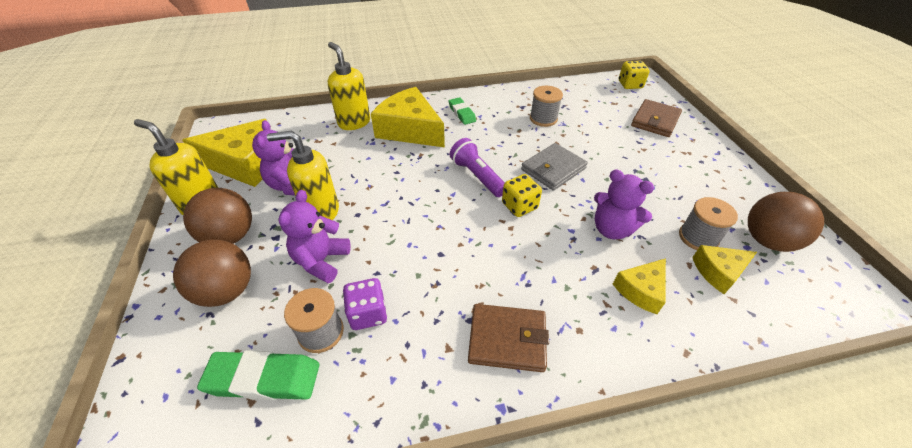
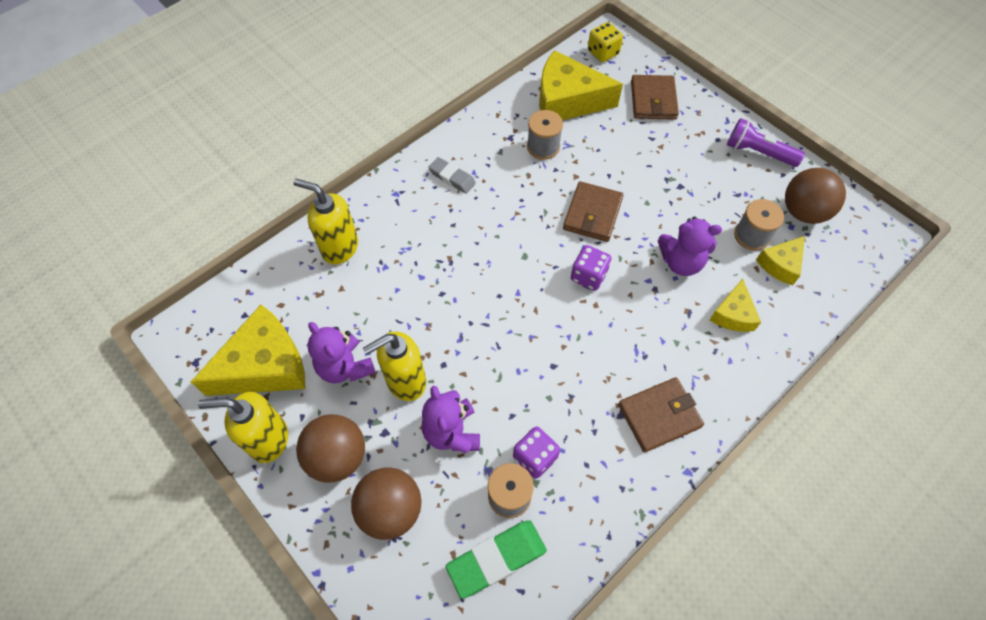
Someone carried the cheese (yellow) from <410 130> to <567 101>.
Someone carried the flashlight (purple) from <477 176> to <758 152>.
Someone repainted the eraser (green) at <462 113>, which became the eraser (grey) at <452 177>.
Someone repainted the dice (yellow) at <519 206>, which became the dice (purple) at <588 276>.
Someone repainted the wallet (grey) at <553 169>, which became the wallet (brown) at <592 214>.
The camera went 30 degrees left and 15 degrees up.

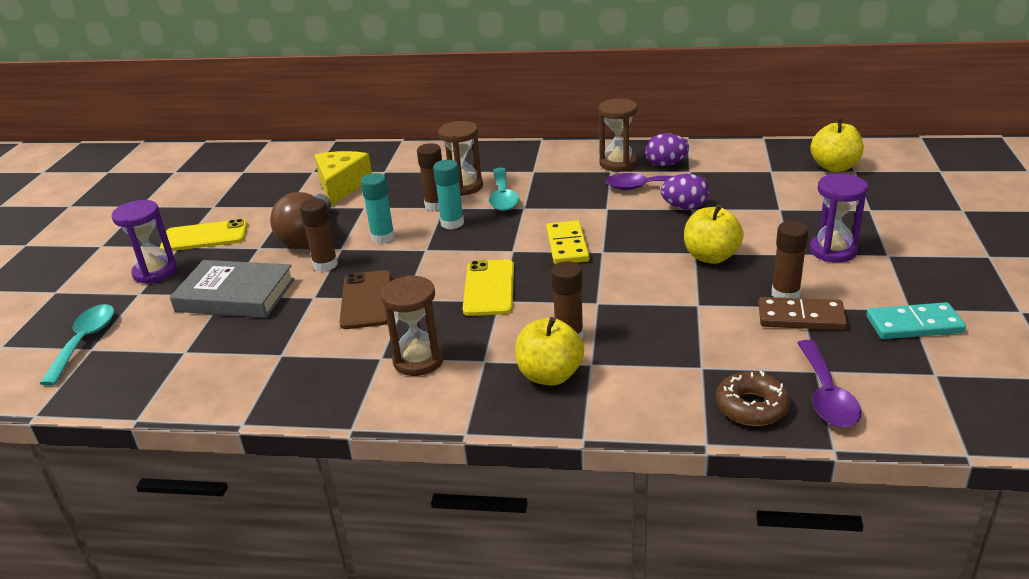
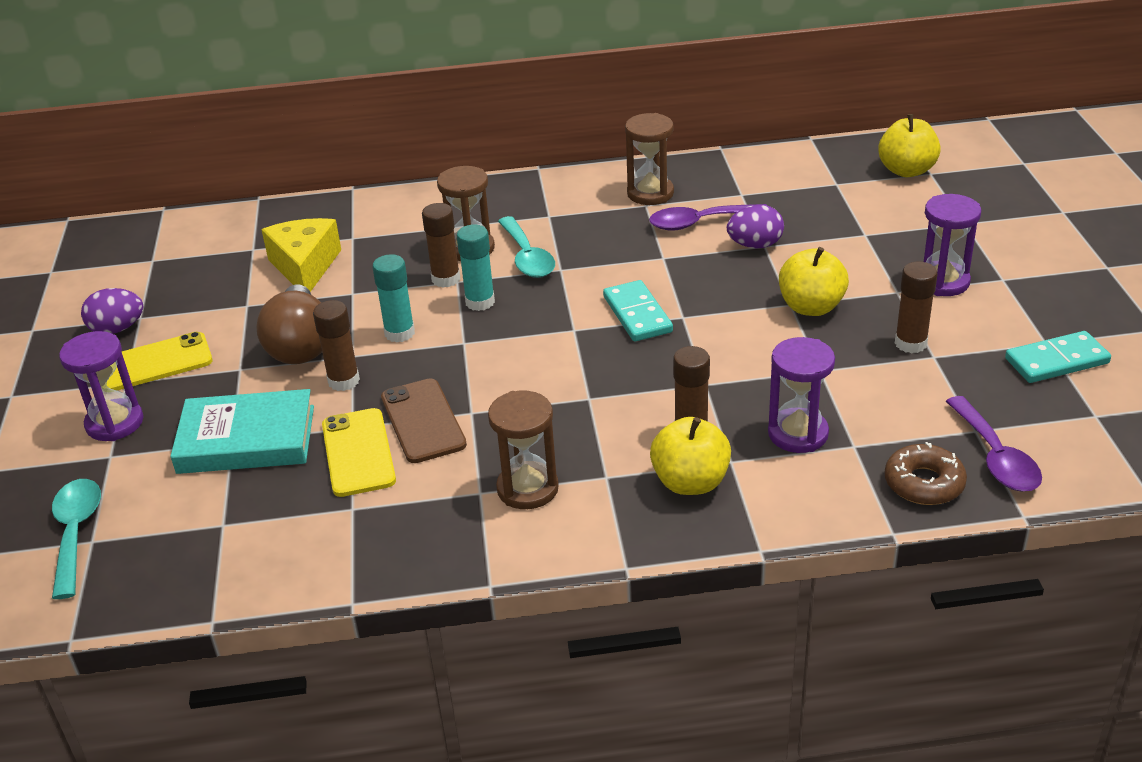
Someone took away the domino (brown) at <801 317>.
Someone put down the hourglass (purple) at <798 434>.
Someone carried the phone (yellow) from <489 288> to <358 452>.
Someone carried the egg (purple) from <665 164> to <117 329>.
Someone repainted the book (grey) at <235 295>, which became the book (turquoise) at <246 439>.
Someone repainted the domino (yellow) at <567 245>, which became the domino (turquoise) at <637 314>.
The camera went 15 degrees left and 5 degrees up.

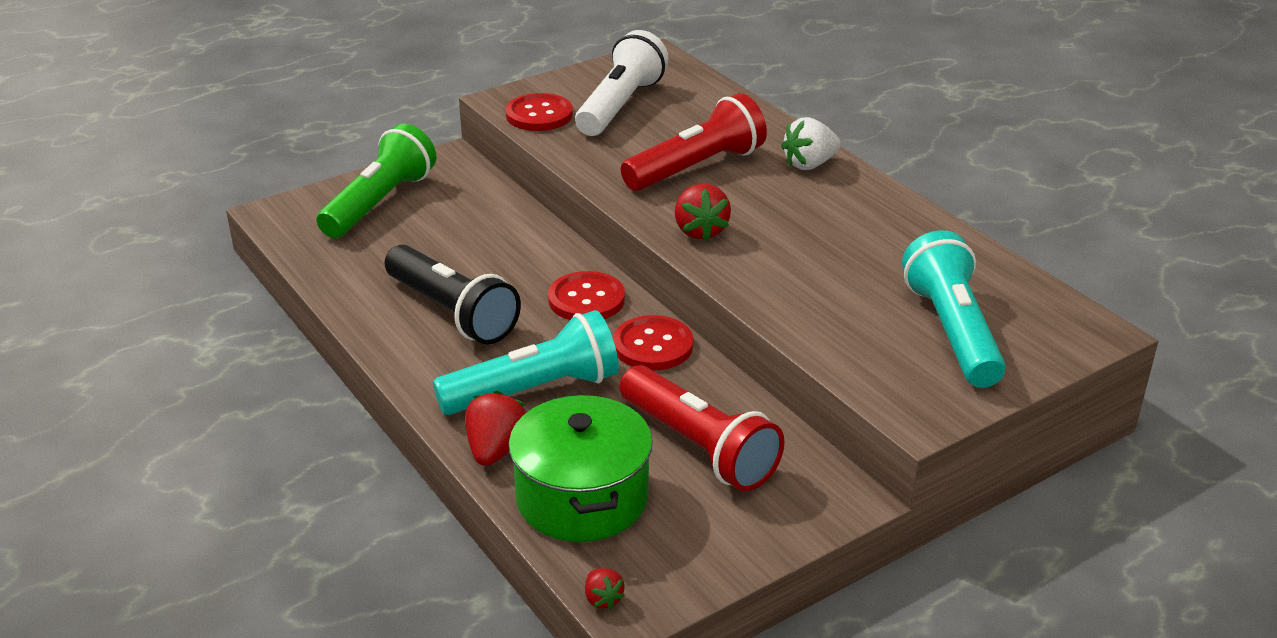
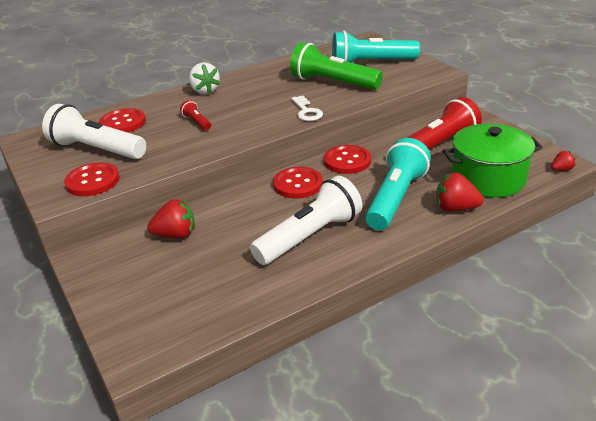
Someone put down the button (red) at <122 123>.
Someone put down the key (white) at <306 111>.
Someone carried the flashlight (green) from <379 203> to <333 83>.
Someone carried the strawberry (red) from <700 231> to <176 235>.
Someone repainted the flashlight (black) at <452 312>, which became the flashlight (white) at <309 236>.
Someone rotated the flashlight (turquoise) at <534 391> by 45 degrees clockwise.
Someone scaled the flashlight (red) at <696 168> by 0.44.
The camera went 85 degrees left and 0 degrees up.

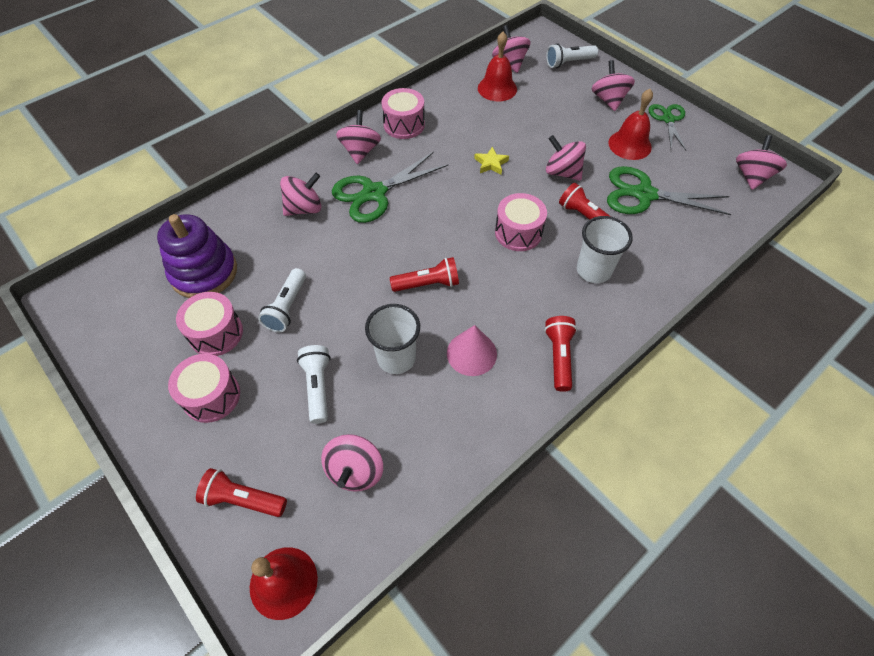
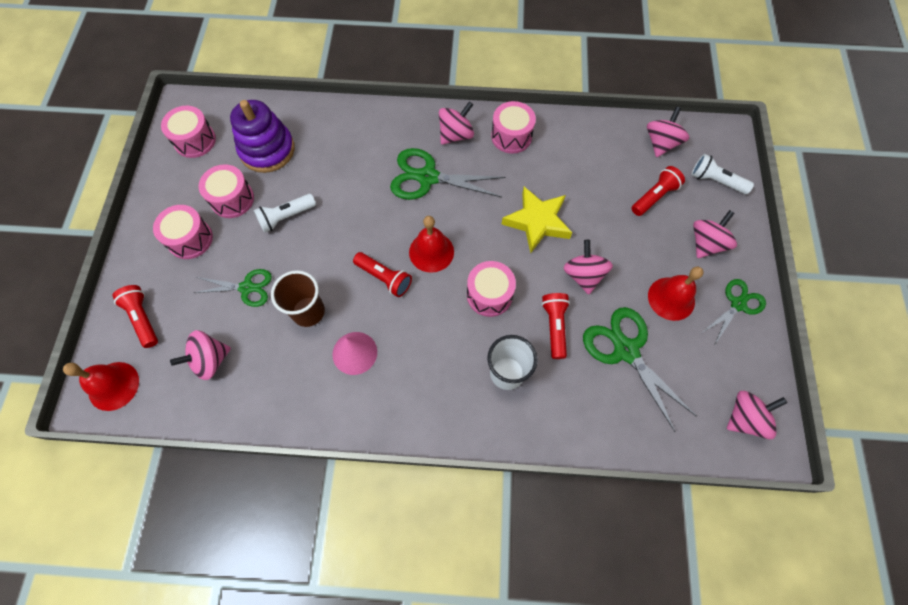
Someone took away the spinning top (pink) at <304 208>.
Someone put down the drum (pink) at <195 140>.
Someone carried the bell (red) from <497 88> to <431 252>.
Someone carried the flashlight (red) from <559 357> to <654 197>.
Someone swapped the flashlight (white) at <318 387> for the scissors (green) at <247 287>.
Someone repainted the cup (white) at <396 358>, which became the cup (brown) at <308 312>.
Someone scaled the star (yellow) at <491 163> by 1.99.
The camera went 45 degrees right and 10 degrees up.

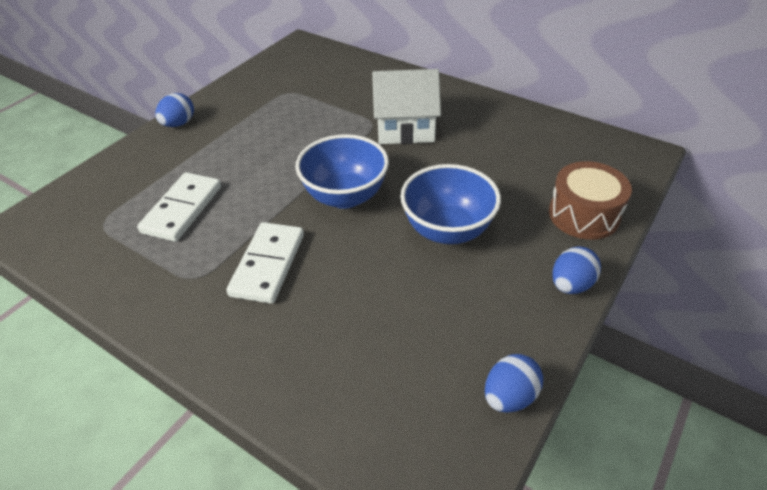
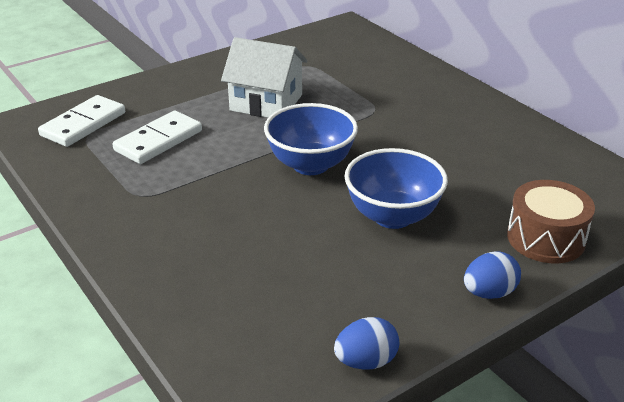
Someone took away the egg (blue) at <179 124>.
Someone carried the domino (white) from <267 264> to <83 124>.
Someone carried the house (white) from <405 128> to <266 102>.
The camera went 20 degrees right and 10 degrees down.

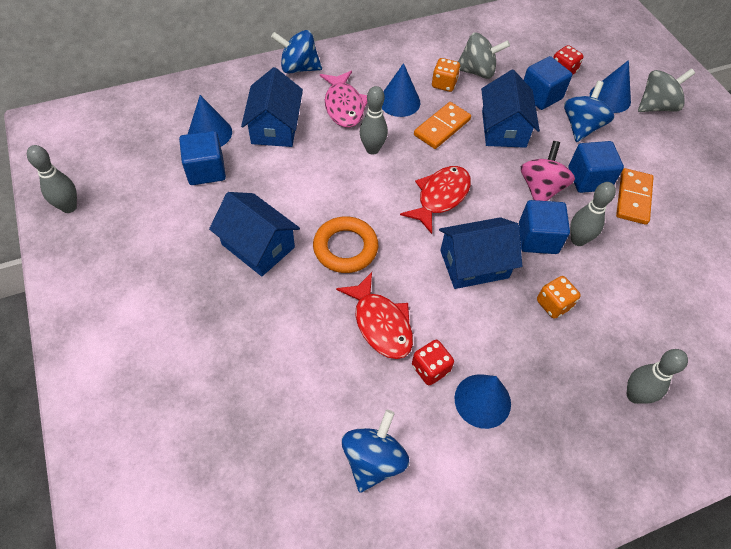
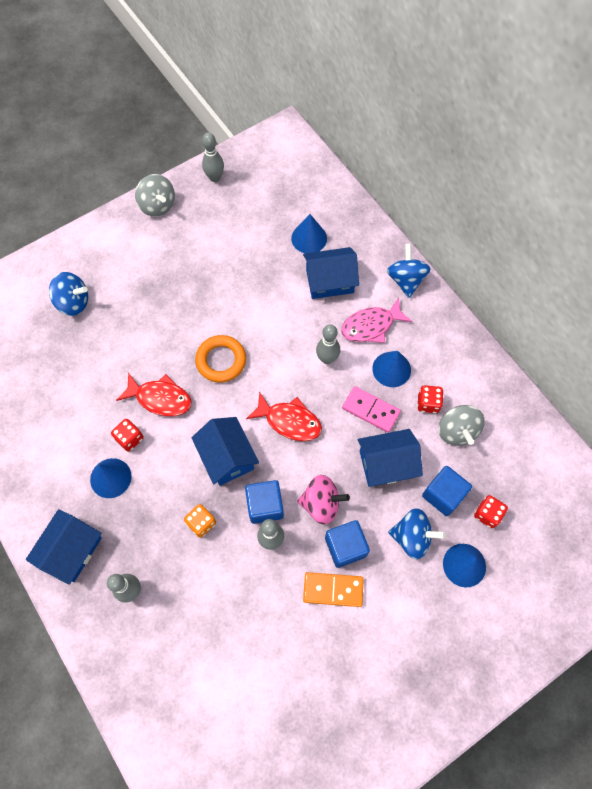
Someone took away the cube (blue) at <206 170>.
Someone carried the house (blue) from <258 246> to <71 550>.
Someone carried the spinning top (blue) from <373 460> to <73 302>.
Someone carried the spinning top (grey) from <656 106> to <157 205>.
Someone repainted the domino (orange) at <442 127>, which became the domino (pink) at <371 410>.
Someone repainted the dice (orange) at <444 84>, which became the dice (red) at <428 403>.
Someone rotated the fish (red) at <380 323> by 120 degrees counterclockwise.
The camera went 80 degrees right and 10 degrees up.

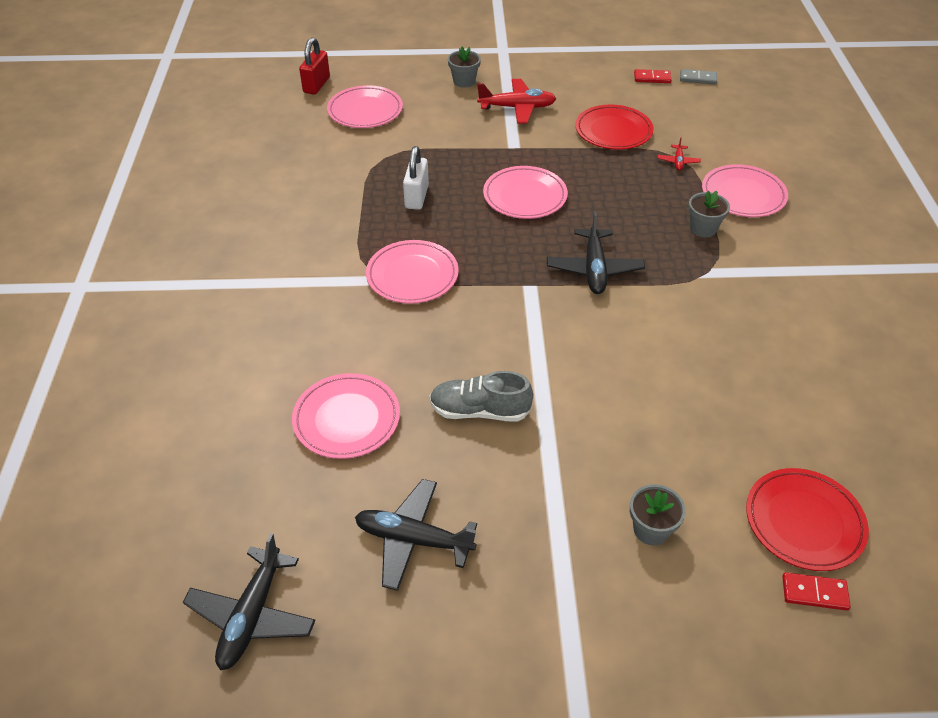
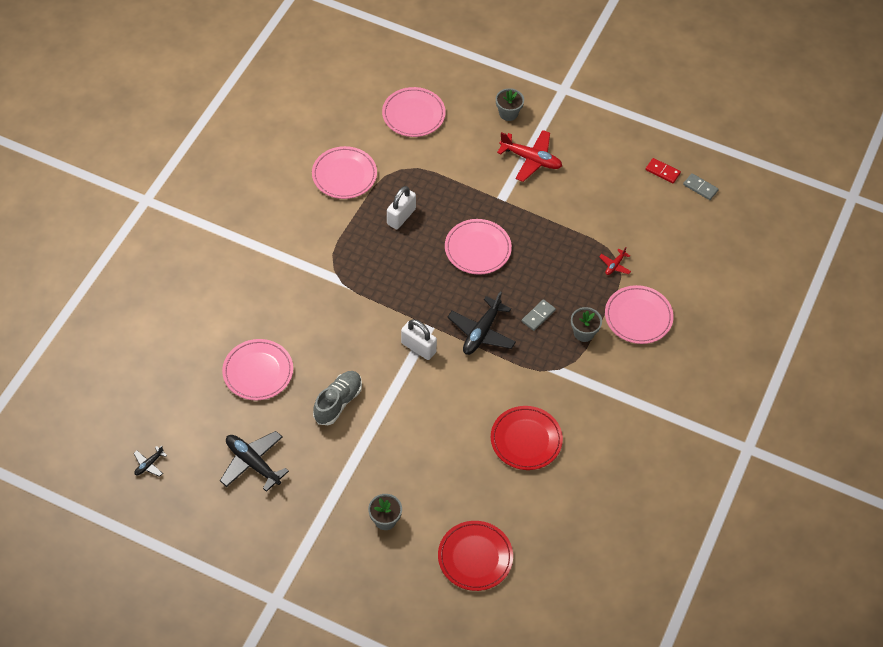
Someone took away the padlock (red) at <316 85>.
Someone took away the domino (red) at <814 593>.
Someone put down the padlock (white) at <418 347>.
Someone put down the domino (grey) at <538 316>.
Someone carried the plate (pink) from <412 275> to <344 175>.
Someone carried the plate (red) from <613 131> to <526 440>.
Someone rotated the shoe (grey) at <479 411> by 90 degrees clockwise.
Someone scaled the plane (black) at <252 615> by 0.50.
The camera went 25 degrees right and 10 degrees up.

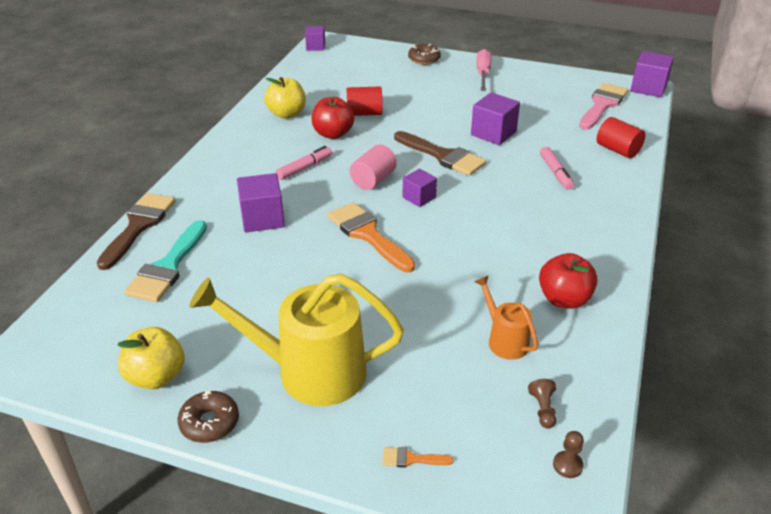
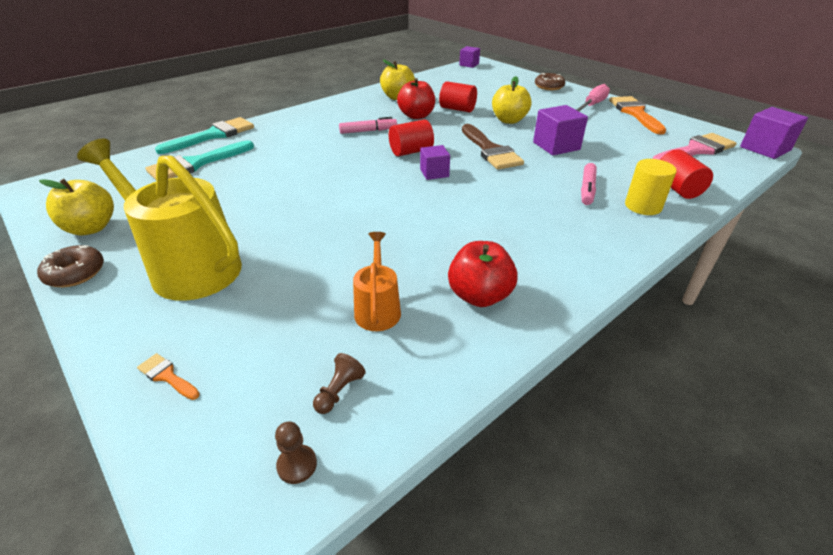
Someone took away the cube (purple) at <262 218>.
Someone put down the apple (yellow) at <509 120>.
Someone put down the cylinder (yellow) at <643 206>.
Someone carried the brush (orange) from <367 235> to <635 113>.
Someone repainted the brush (brown) at <138 226>, which became the brush (turquoise) at <213 135>.
Someone repainted the cylinder (pink) at <373 180>, which became the cylinder (red) at <411 151>.
The camera went 30 degrees right and 0 degrees up.

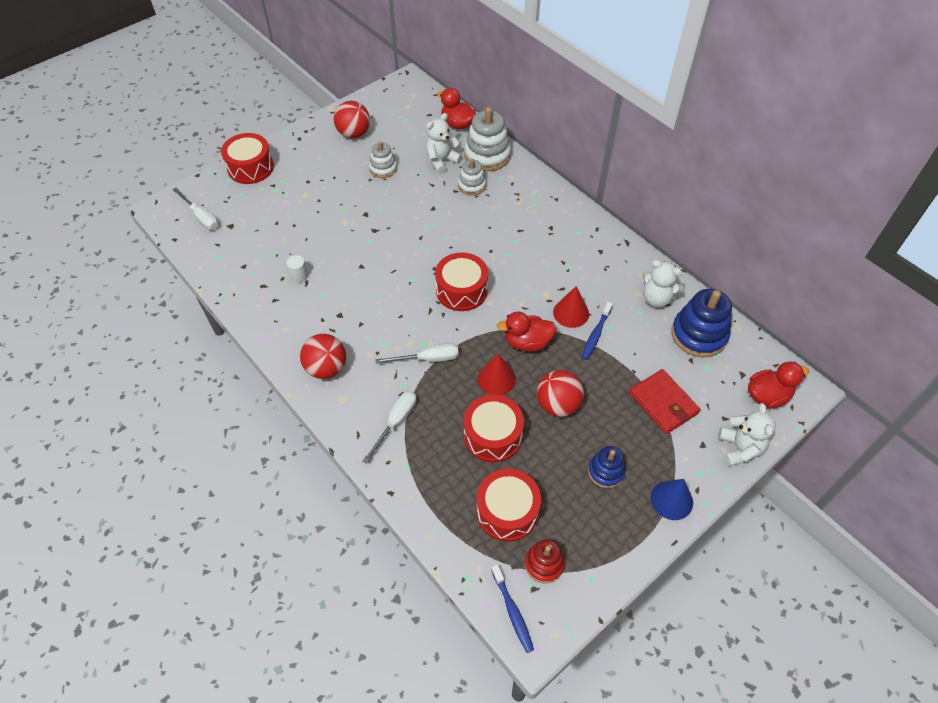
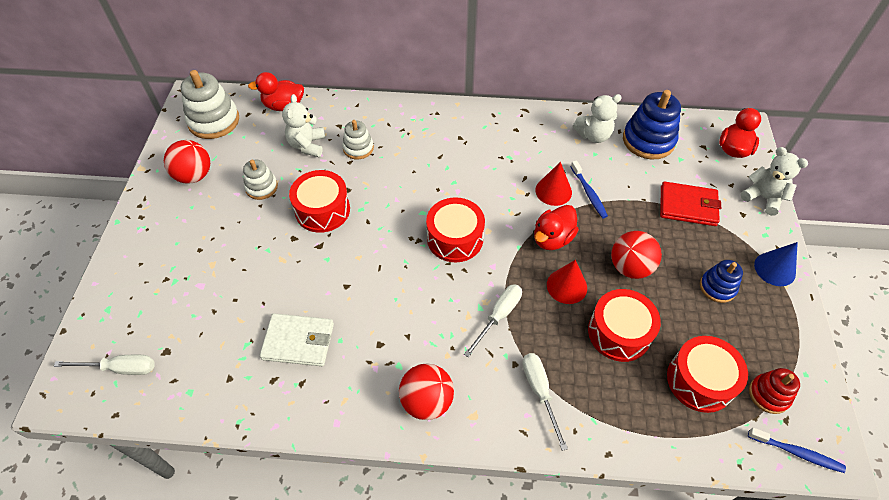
Someone carried the drum (red) from <250 168> to <322 210>.
Someone carried the stacking toy (white) from <487 155> to <214 121>.
Someone swapped the cylinder (white) at <299 276> for the wallet (white) at <298 341>.
The camera went 45 degrees left and 0 degrees up.

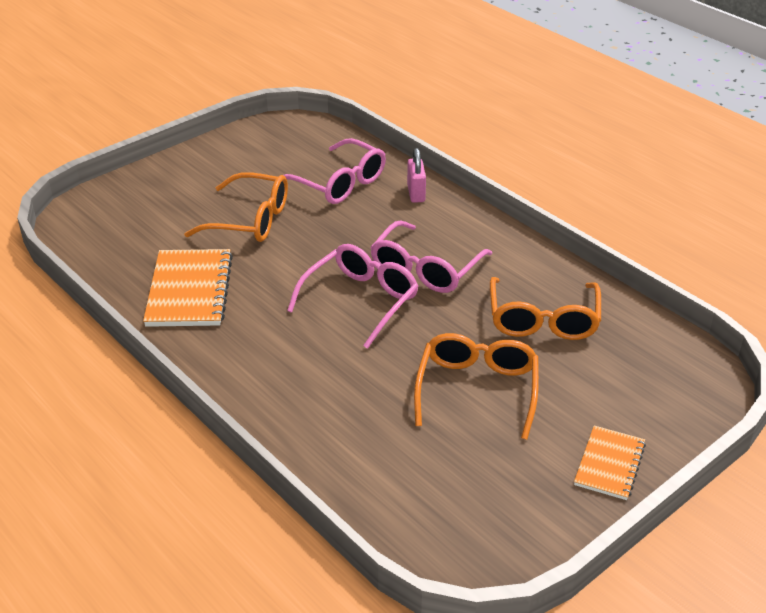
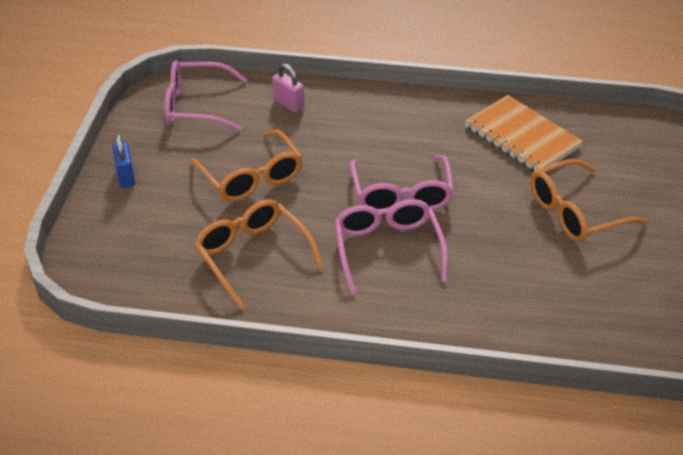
Someone carried the glasses (pink) from <338 183> to <197 106>.
Someone carried the padlock (pink) from <416 193> to <288 104>.
Someone swapped the notebook (orange) at <609 464> for the padlock (blue) at <126 176>.
The camera went 140 degrees right and 5 degrees up.

